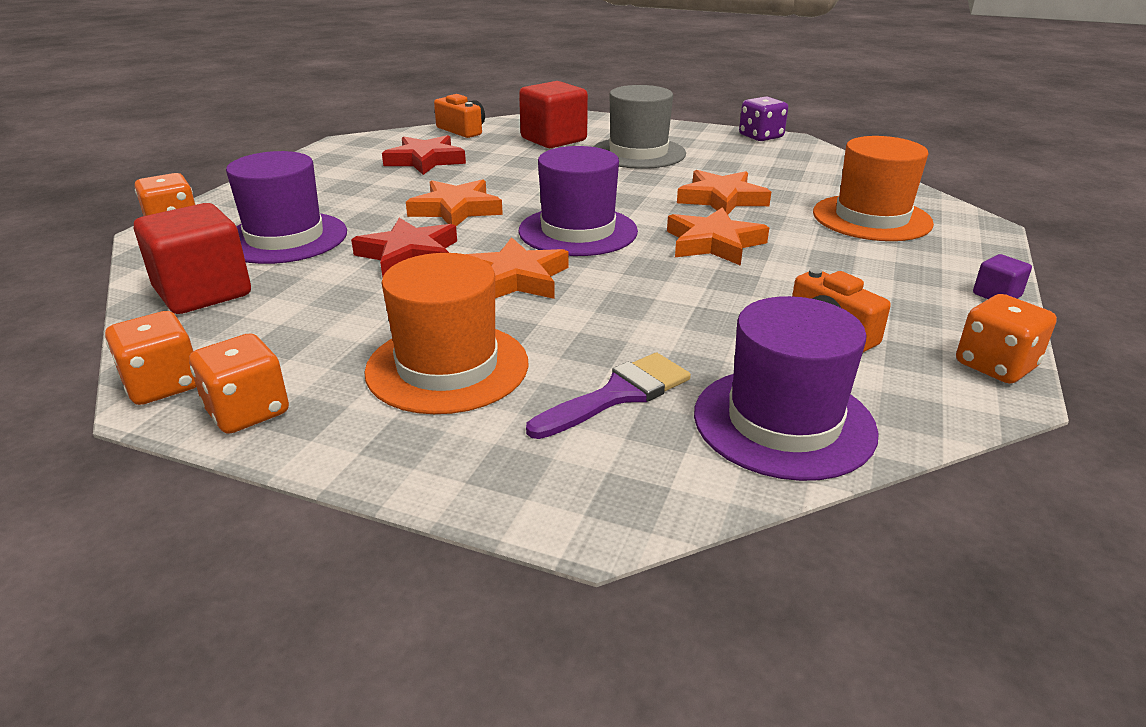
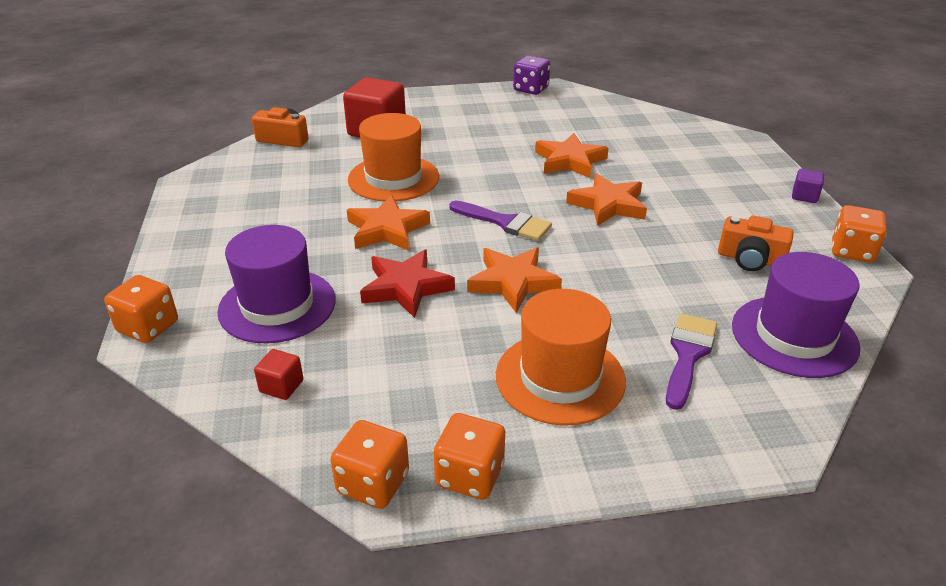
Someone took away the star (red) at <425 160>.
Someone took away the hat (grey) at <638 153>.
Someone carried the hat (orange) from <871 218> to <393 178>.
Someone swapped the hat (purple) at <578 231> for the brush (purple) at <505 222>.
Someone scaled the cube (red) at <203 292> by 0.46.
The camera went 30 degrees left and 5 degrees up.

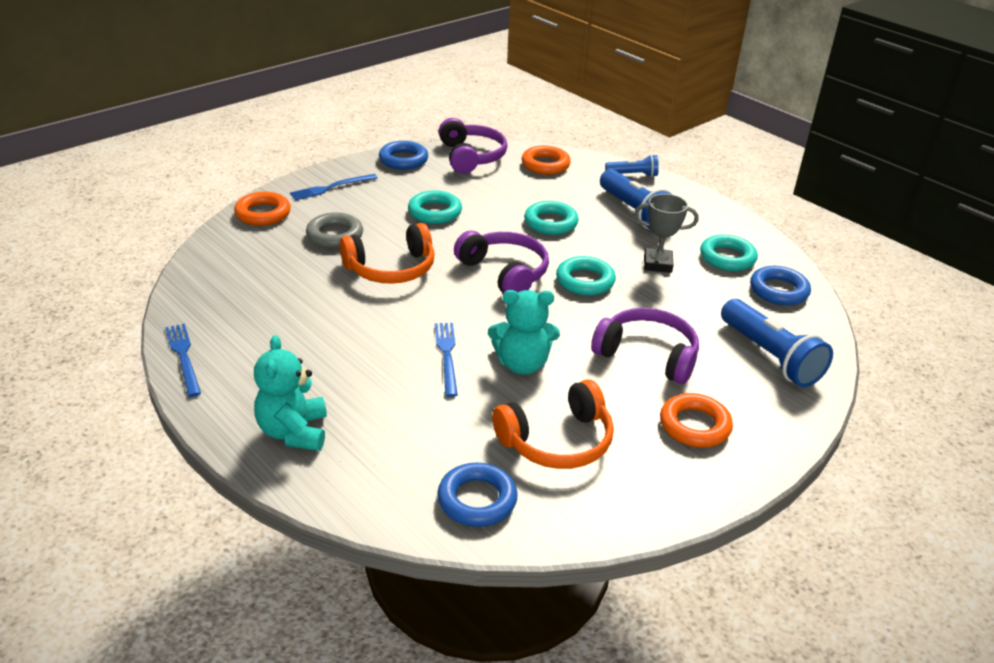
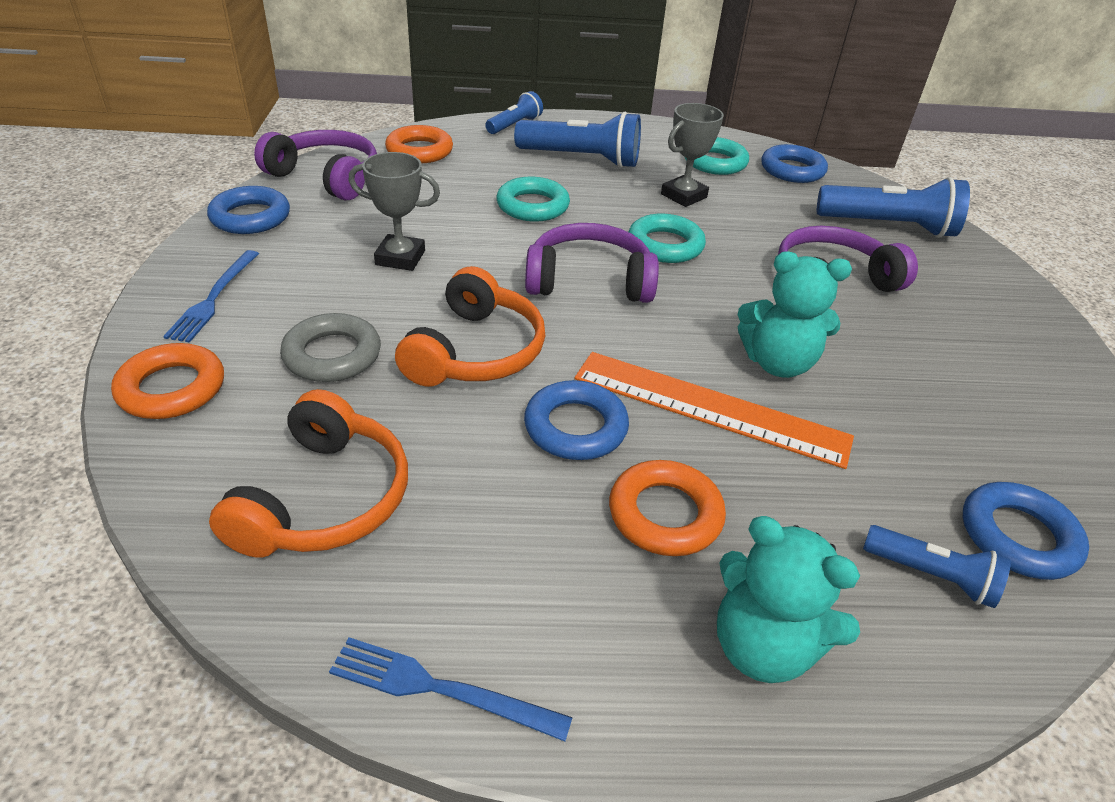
Someone put down the ring (blue) at <575 427>.
Someone put down the flashlight (blue) at <931 575>.
Someone carried the headphones (orange) from <557 440> to <323 498>.
Someone carried the ring (orange) from <694 425> to <665 514>.
Someone swapped the ring (turquoise) at <435 212> for the trophy (grey) at <400 258>.
Someone swapped the fork (blue) at <447 355> for the ruler (orange) at <710 407>.
Someone rotated the teddy bear (turquoise) at <522 364> by 60 degrees clockwise.
The camera went 50 degrees left and 5 degrees up.

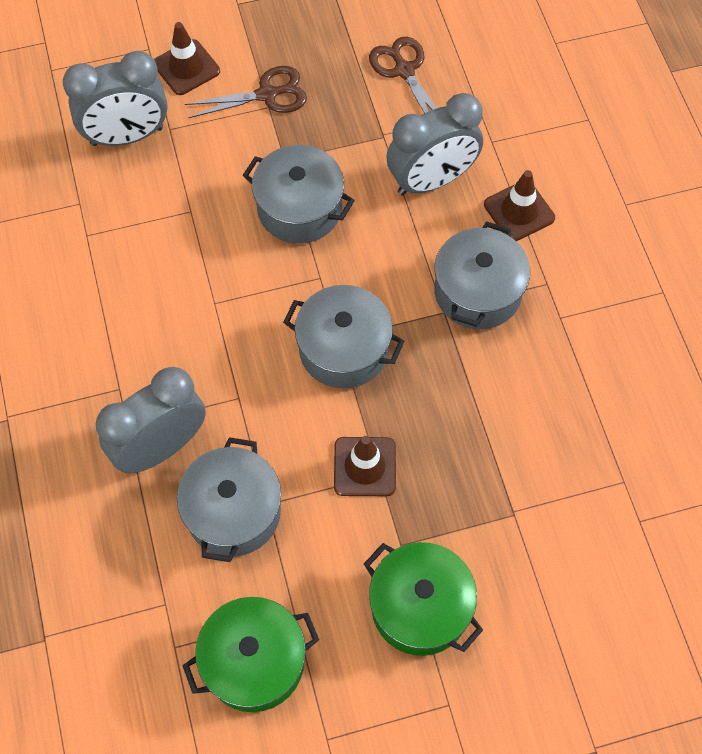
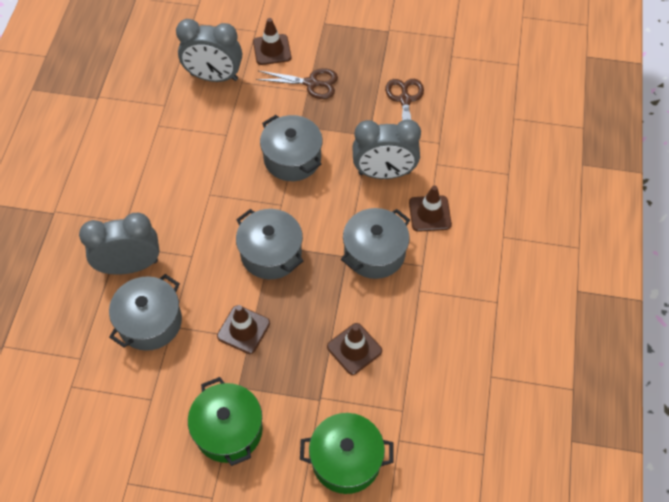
Someone put down the traffic cone (brown) at <354 349>.
Someone carried the pot (green) from <254 661> to <346 460>.
The camera went 25 degrees right and 5 degrees down.

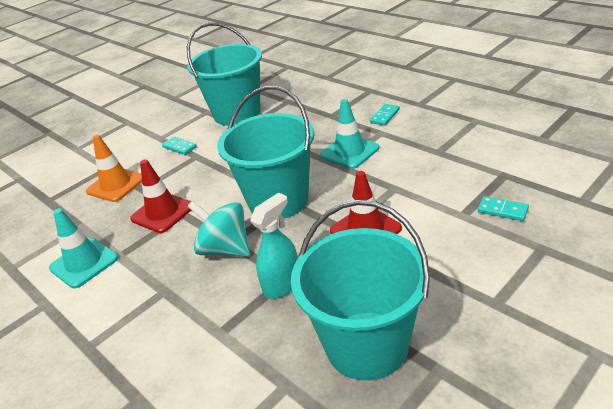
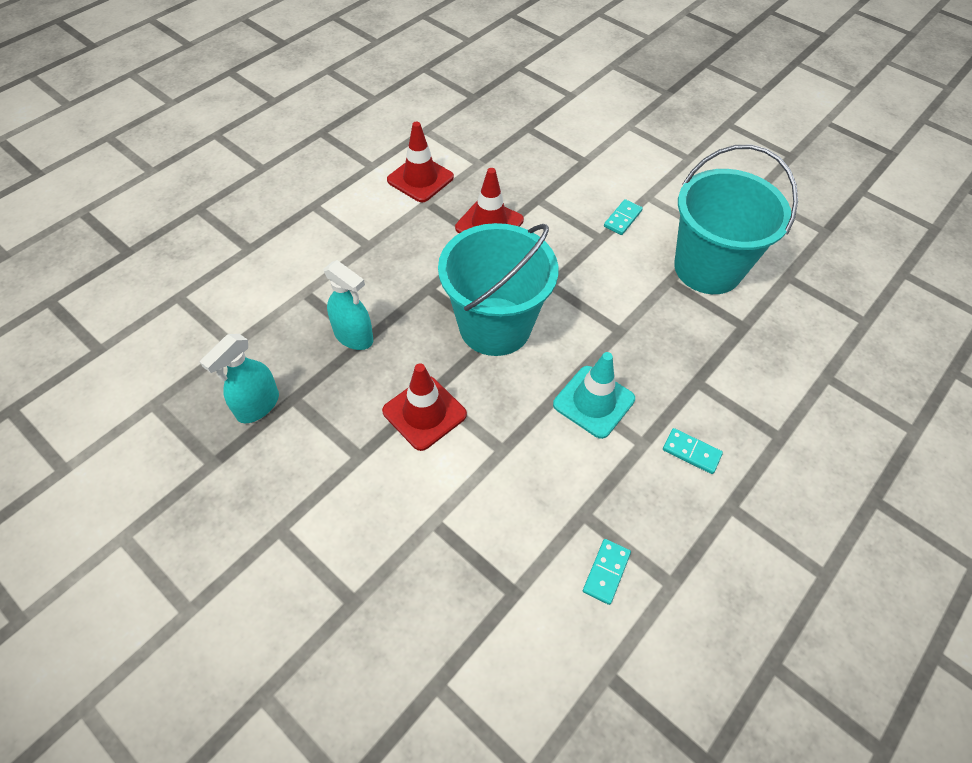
Someone took away the traffic cone (orange) at <116 185>.
Someone took away the spinning top (turquoise) at <225 249>.
Someone carried the domino (turquoise) from <502 210> to <606 572>.
Someone swapped the bucket (turquoise) at <366 345> for the spray bottle (turquoise) at <257 406>.
Someone repainted the traffic cone (turquoise) at <84 263>, which became the traffic cone (red) at <420 179>.
The camera went 80 degrees right and 20 degrees up.

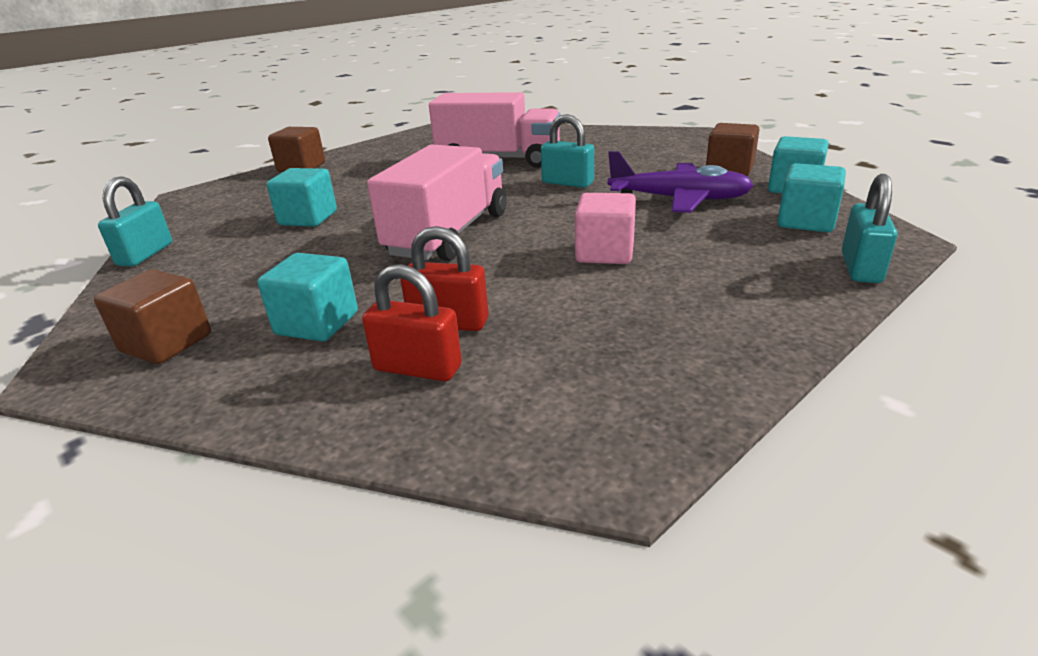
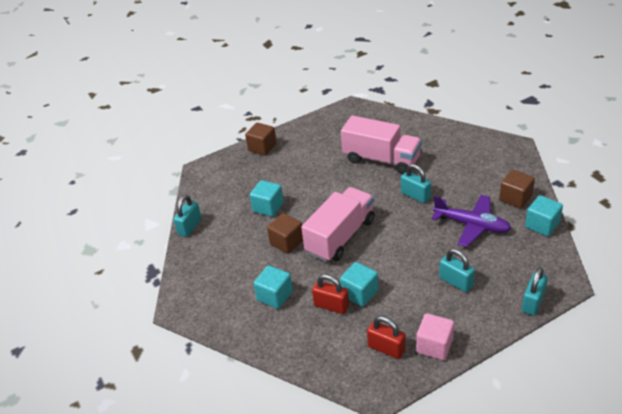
Someone put down the padlock (turquoise) at <456 282>.
Someone carried the cube (brown) from <166 343> to <287 242>.
Someone carried the padlock (red) from <417 368> to <386 348>.
Someone carried the cube (pink) from <605 253> to <434 346>.
Someone carried the cube (turquoise) from <806 221> to <359 293>.
The camera went 15 degrees right and 10 degrees up.

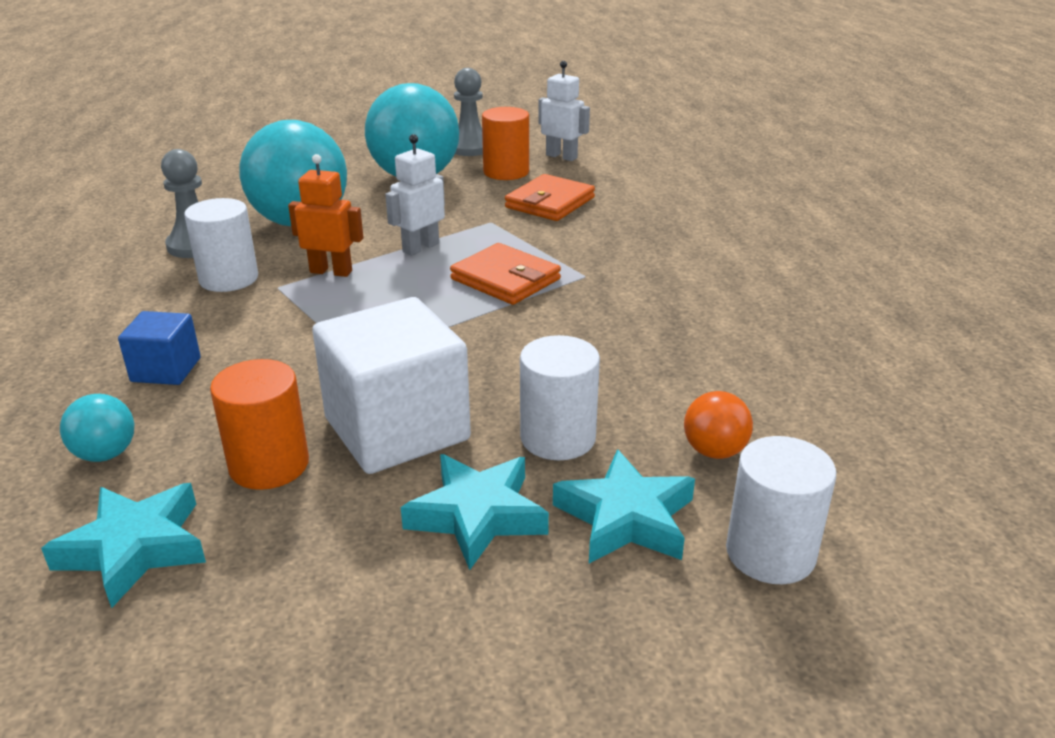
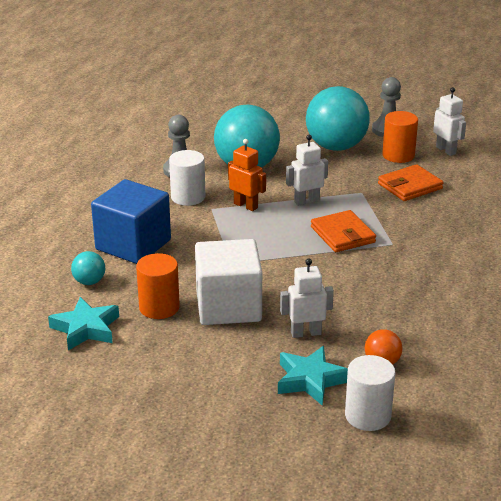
Someone took away the star (turquoise) at <477 515>.
Someone swapped the cylinder (white) at <558 438> for the robot (white) at <306 333>.
Someone scaled the cube (blue) at <166 370> by 1.95.
The camera went 25 degrees right and 0 degrees up.

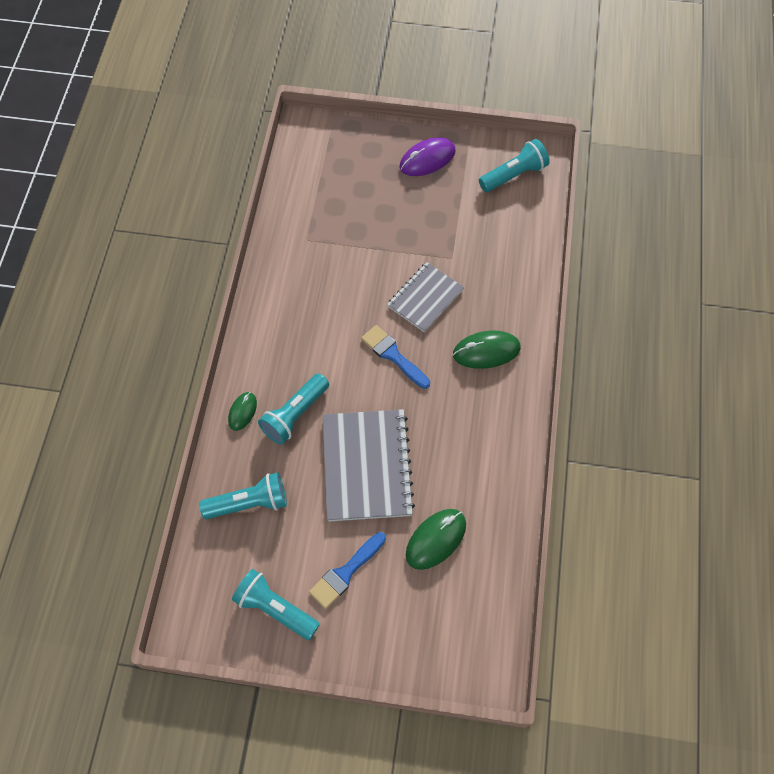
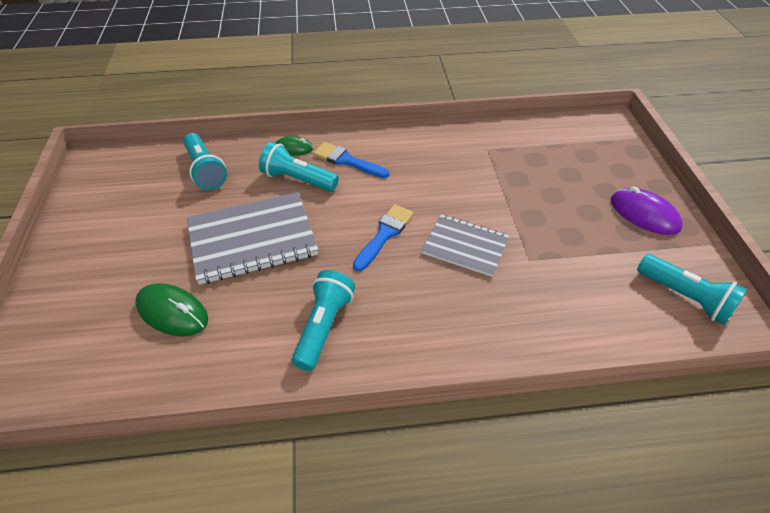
Someone took away the mouse (green) at <486 351>.
Someone carried the flashlight (turquoise) from <275 608> to <324 326>.
Someone carried the brush (blue) from <345 573> to <347 161>.
The camera went 75 degrees right and 15 degrees down.

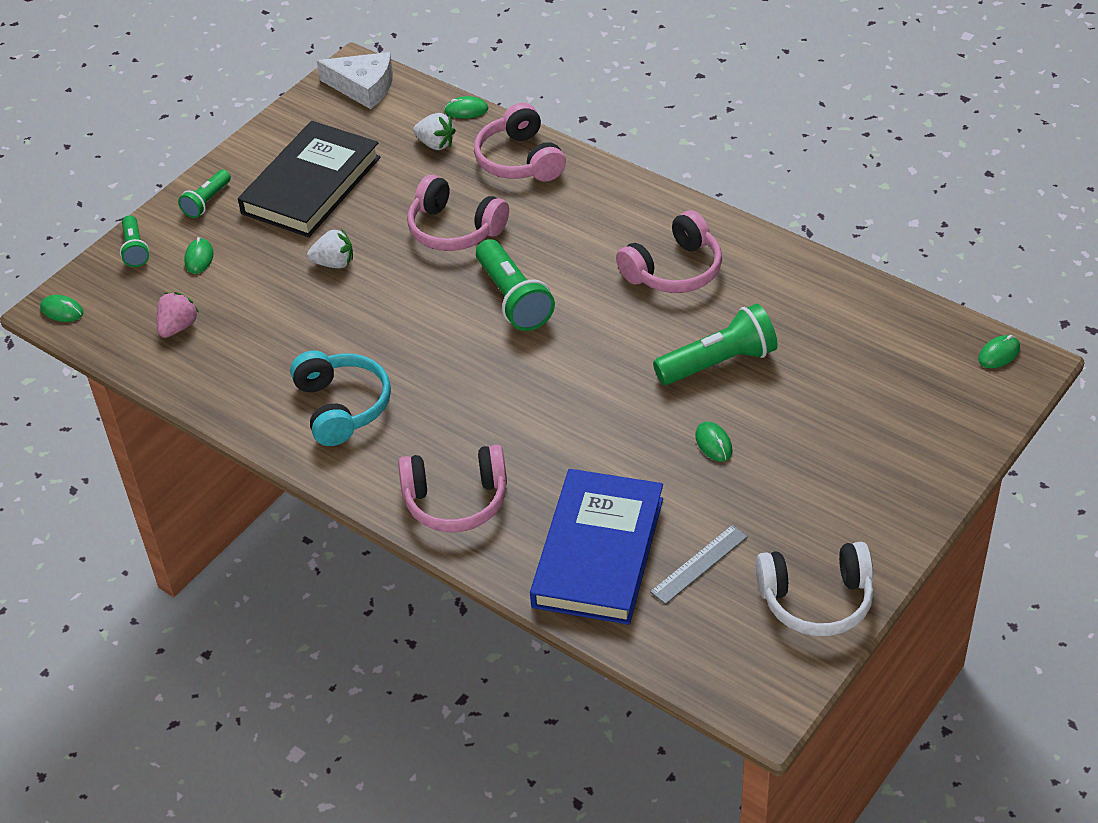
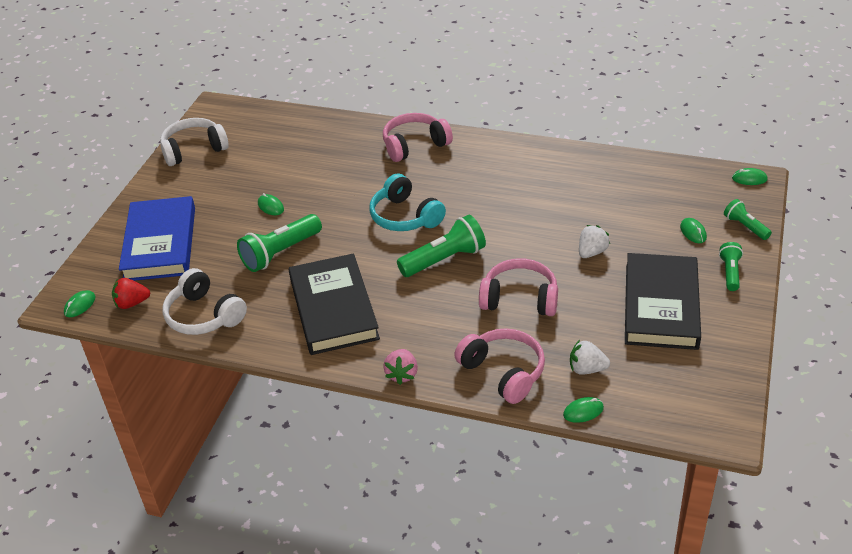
Someone took away the cheese (white) at <363 87>.
Someone took away the ruler (grey) at <699 564>.
Someone put down the strawberry (red) at <132 303>.
Someone put down the headphones (white) at <204 315>.
Someone carried the strawberry (pink) from <178 327> to <402 374>.
Someone carried the headphones (turquoise) from <342 407> to <405 217>.
Someone carried the book (blue) from <598 552> to <160 243>.
Someone swapped the headphones (pink) at <674 270> for the book (black) at <333 309>.
Someone rotated the strawberry (white) at <334 263> by 150 degrees clockwise.
Someone rotated the flashlight (green) at <513 299> by 105 degrees clockwise.
The camera went 160 degrees right and 5 degrees down.

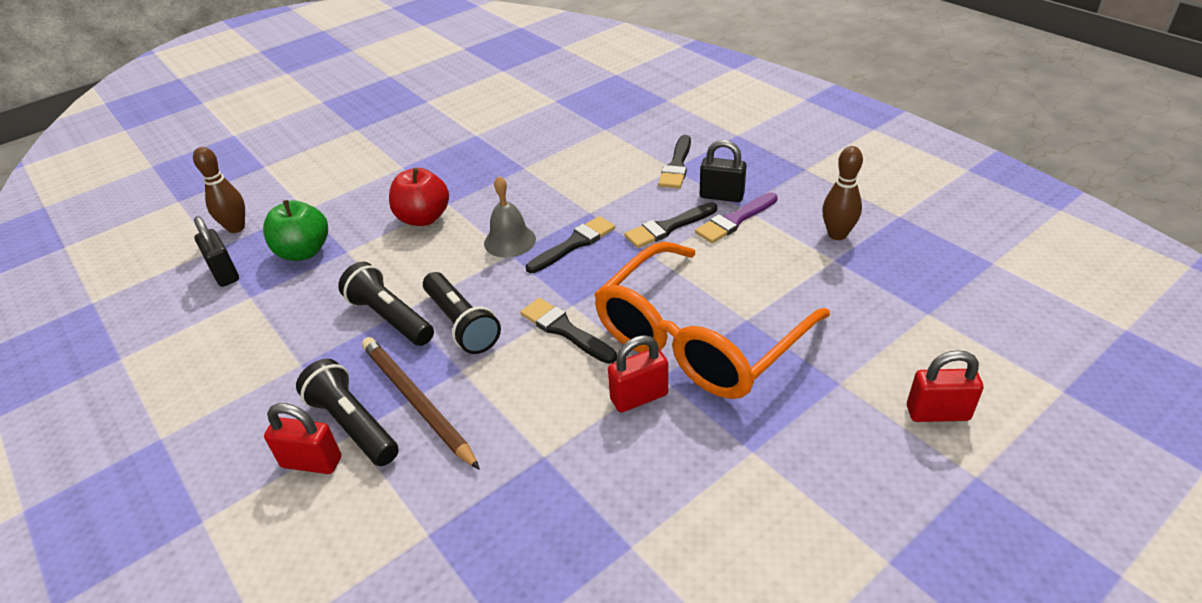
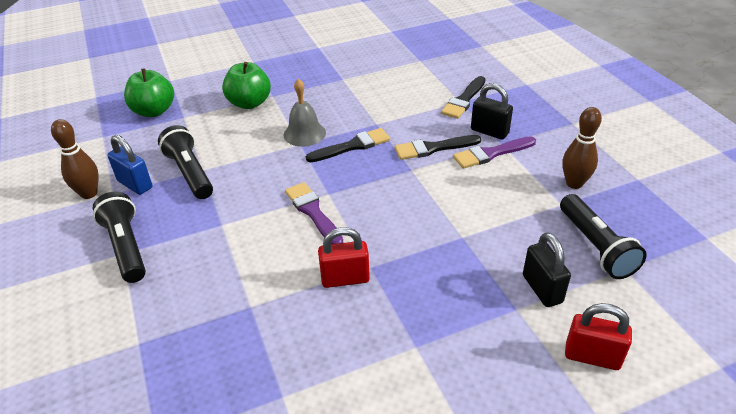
Someone took away the padlock (red) at <311 462>.
Someone took away the pencil (brown) at <416 402>.
Someone took away the glasses (orange) at <699 339>.
Someone put down the padlock (blue) at <135 184>.
Someone carried the bowling pin (brown) from <236 228> to <89 193>.
Someone carried the padlock (black) from <224 273> to <542 289>.
Someone carried the flashlight (black) from <461 324> to <595 247>.
Someone repainted the apple (red) at <423 218>, which became the apple (green) at <249 103>.
Someone repainted the brush (black) at <565 330>, which became the brush (purple) at <313 212>.
The camera went 15 degrees right and 0 degrees up.

